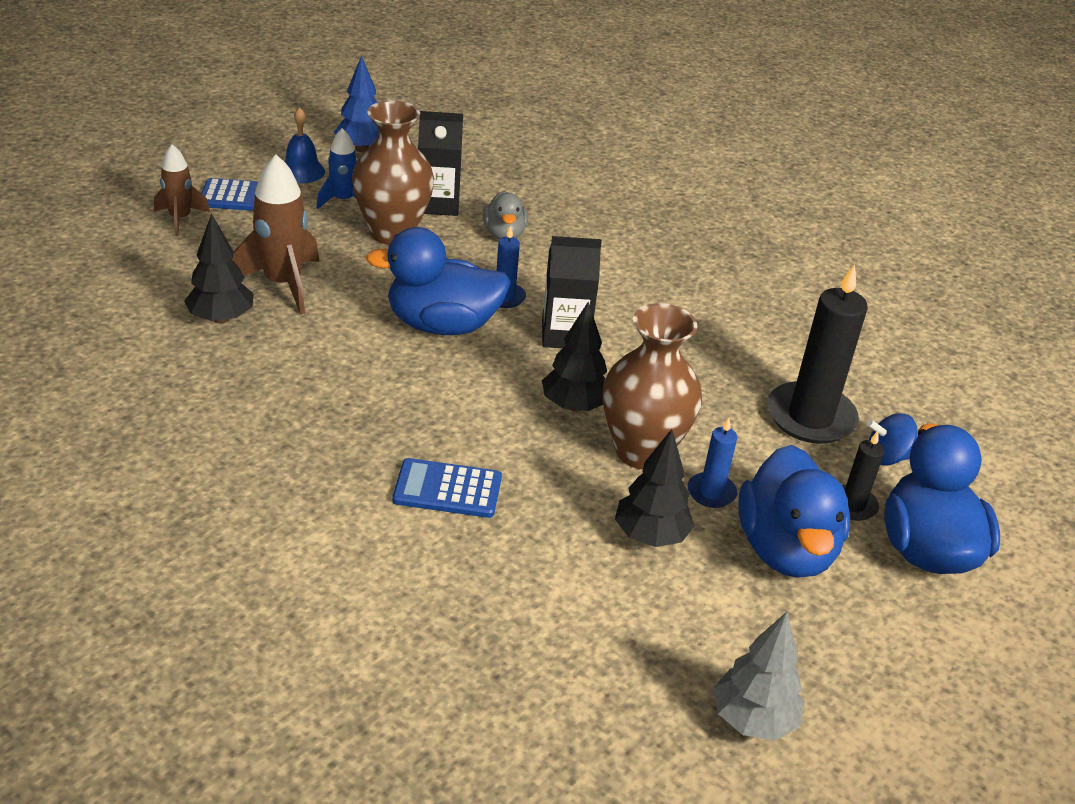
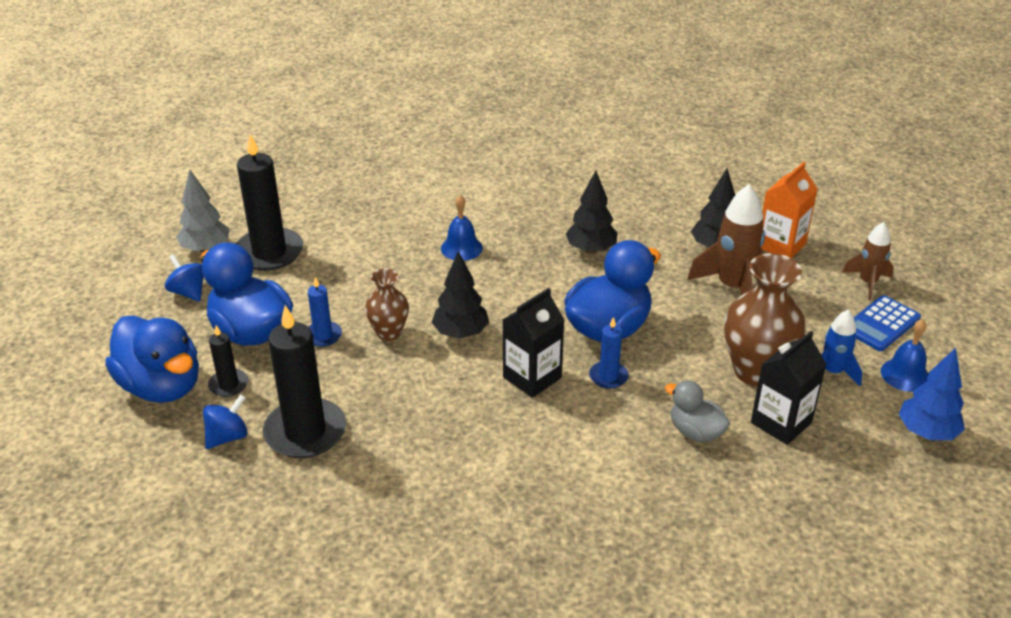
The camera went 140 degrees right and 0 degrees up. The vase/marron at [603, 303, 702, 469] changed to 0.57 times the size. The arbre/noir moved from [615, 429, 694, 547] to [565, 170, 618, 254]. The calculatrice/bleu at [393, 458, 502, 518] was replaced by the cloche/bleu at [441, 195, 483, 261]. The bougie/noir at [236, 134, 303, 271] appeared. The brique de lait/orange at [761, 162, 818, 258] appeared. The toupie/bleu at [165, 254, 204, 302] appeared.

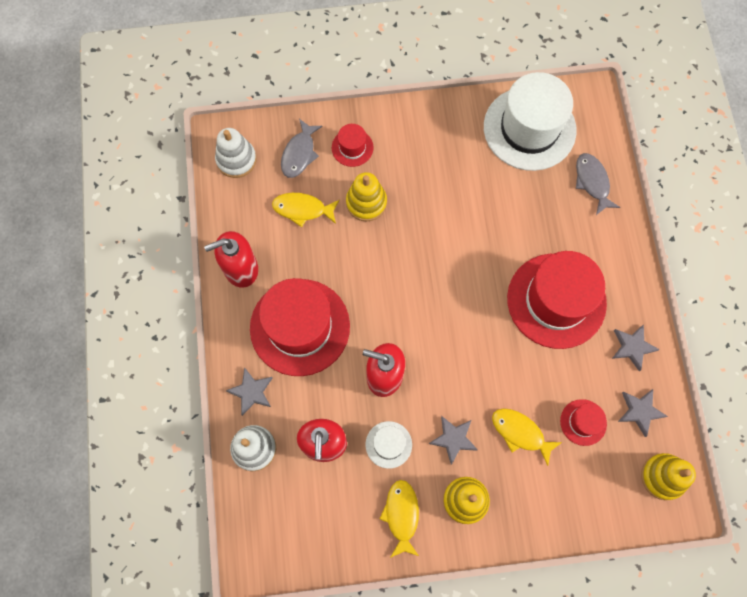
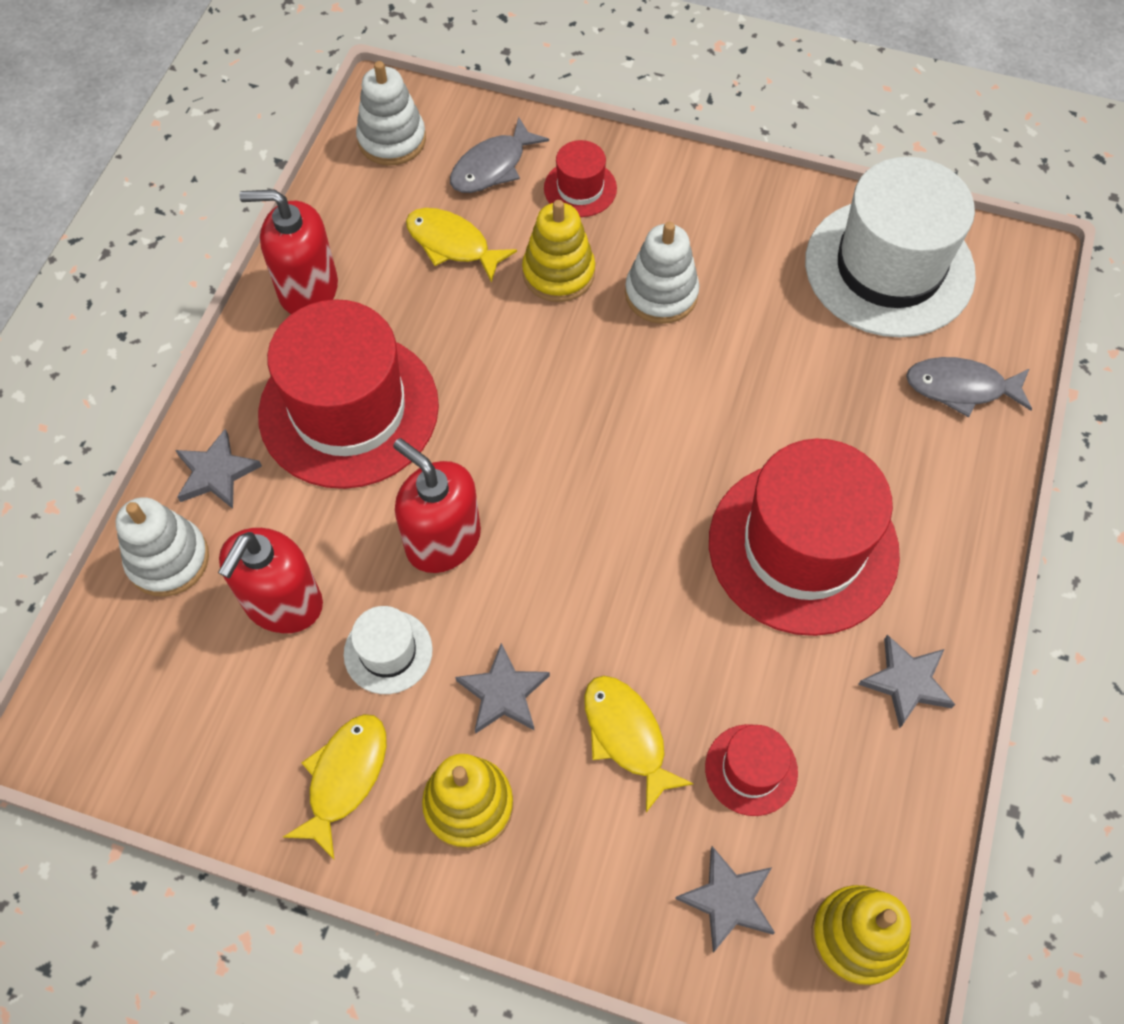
The camera went 25 degrees right and 10 degrees down. The poisson/gris at [576, 153, 620, 215] turned 90 degrees counterclockwise. The étoile/gris moved from [618, 389, 668, 437] to [675, 846, 775, 953]. The jouet à empiler/blanc at [625, 222, 699, 324] appeared.

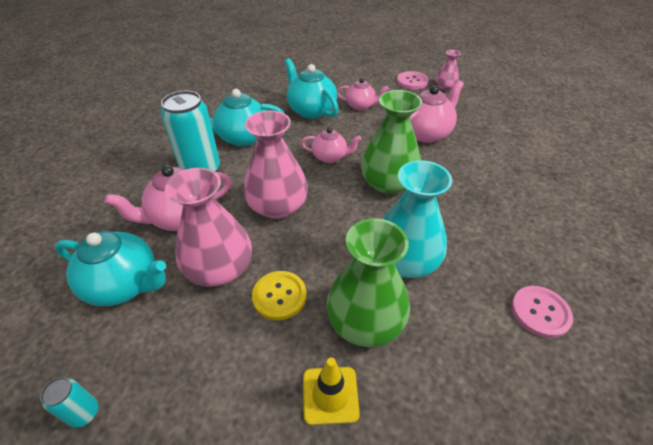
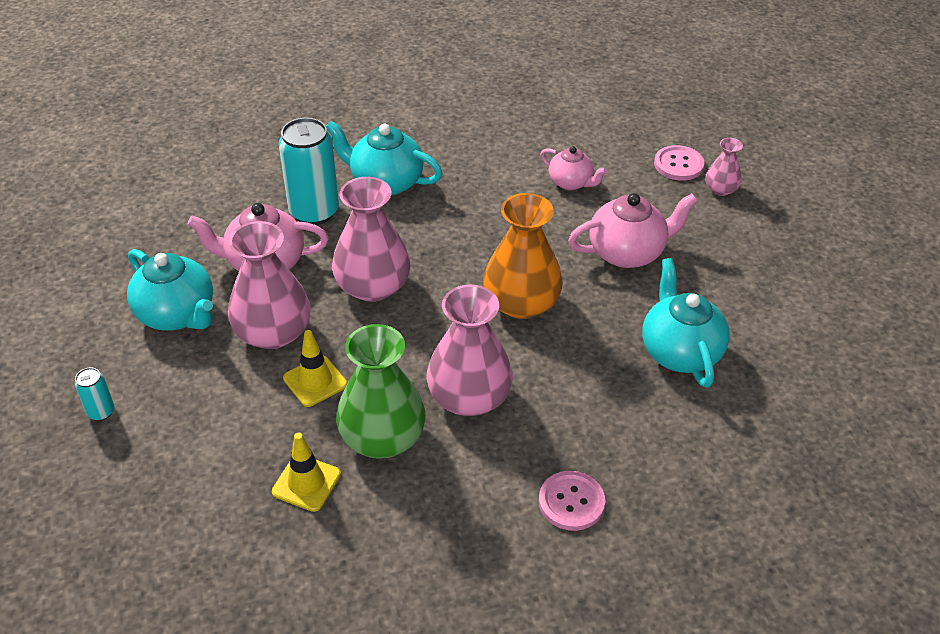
The camera went 25 degrees right and 0 degrees up. The théière/turquoise moved from [285, 58, 339, 119] to [642, 258, 730, 388]. The vase/vert at [361, 90, 422, 194] became the vase/orange at [483, 193, 563, 319]. The théière/rose at [301, 128, 361, 163] disappeared. The vase/turquoise at [383, 160, 452, 278] became the vase/rose at [426, 285, 513, 416]. The bouton/jaune at [252, 271, 307, 320] was replaced by the cône de chantier/jaune at [283, 330, 347, 407].

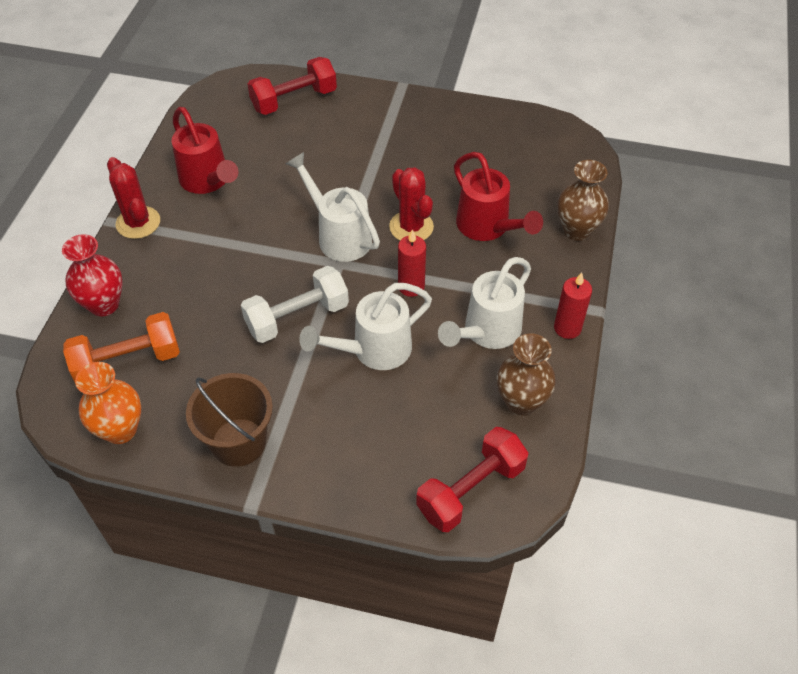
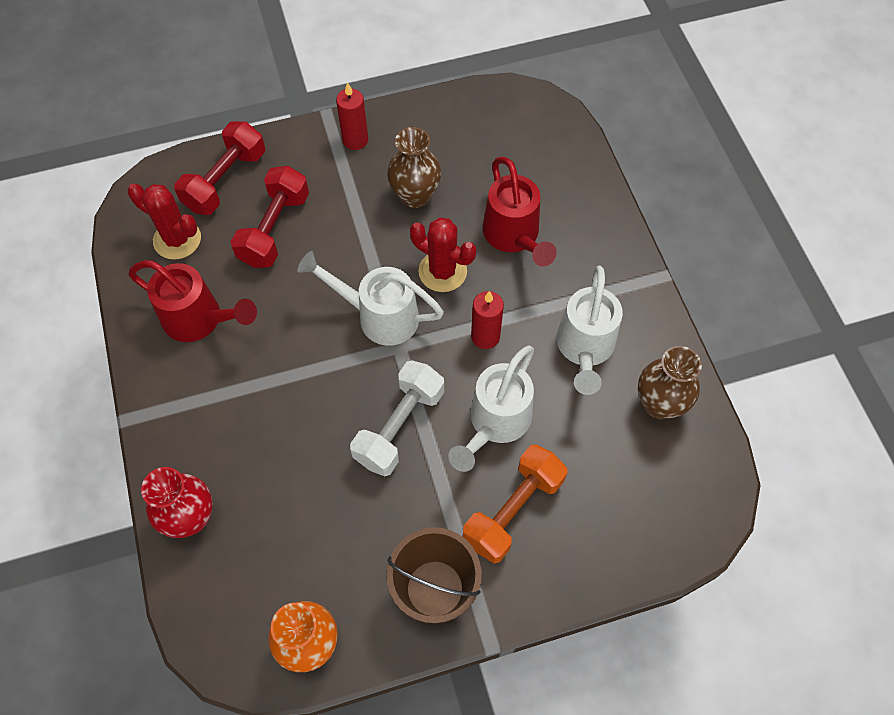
The camera went 30 degrees left and 10 degrees up. The arrosoir/rouge at [454, 152, 543, 241] turned 45 degrees clockwise. The cactus/rouge moved from [107, 157, 160, 239] to [128, 184, 201, 260]. The vase/marron moved from [557, 160, 609, 241] to [387, 127, 441, 208]. The bougie/rouge moved from [554, 272, 592, 339] to [336, 82, 368, 150]. The haltère/orange moved from [63, 312, 180, 382] to [463, 444, 567, 563]. The haltère/rouge moved from [416, 427, 528, 532] to [231, 166, 309, 268].

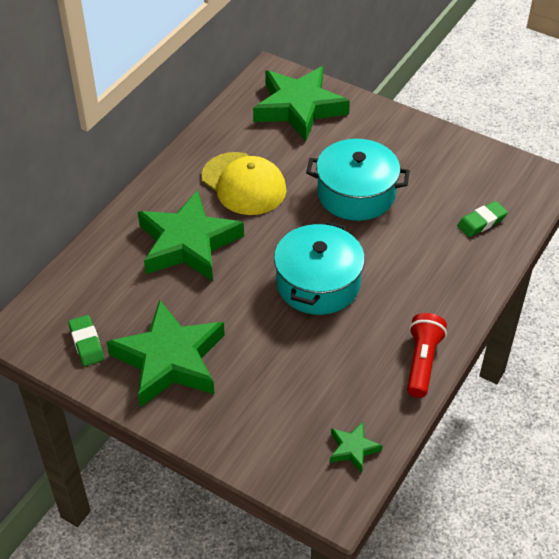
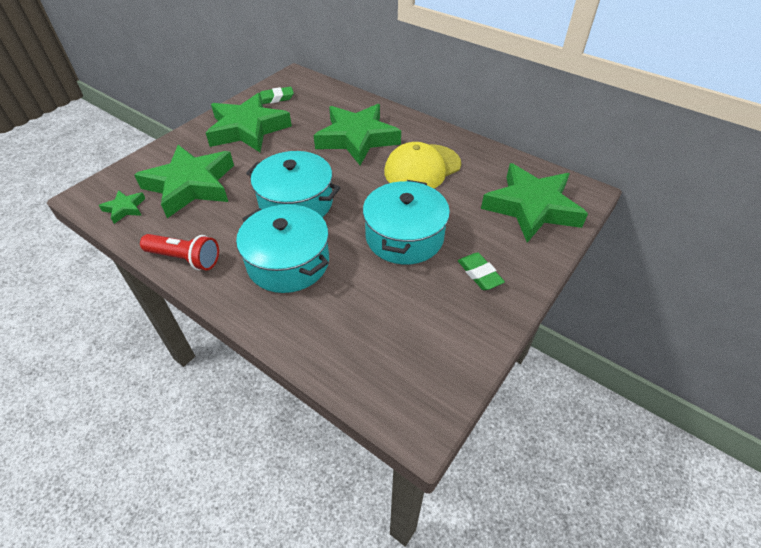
The camera went 95 degrees right and 0 degrees up. The gomme/vert moved from [457, 201, 508, 237] to [458, 253, 505, 290]. The étoile/vert at [134, 145, 234, 218] appeared. The marmite/turquoise at [236, 204, 329, 293] appeared.

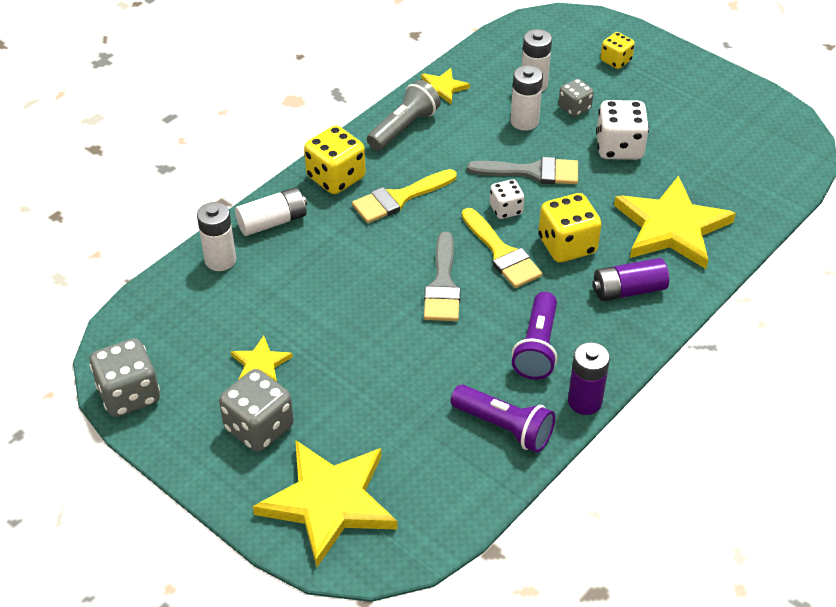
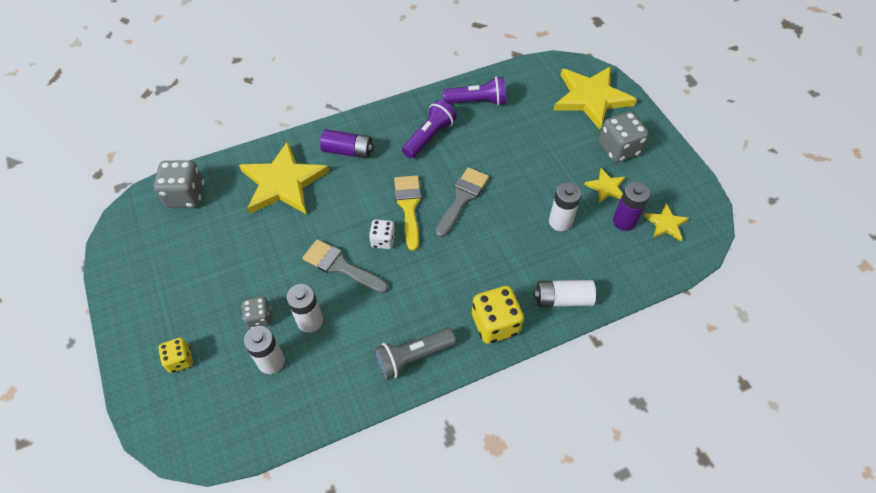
The camera went 155 degrees left and 10 degrees up. The étoile/jaune moved from [421, 68, 470, 105] to [644, 203, 689, 241]. The dé/blanc at [596, 100, 649, 160] disappeared. The pinceau/jaune at [352, 169, 457, 223] disappeared. The dé/jaune at [539, 193, 602, 263] disappeared. The pile/blanc moved from [197, 202, 236, 271] to [549, 182, 582, 231]. The dé/gris moved from [90, 338, 160, 417] to [154, 160, 204, 208]. The pile/violet moved from [568, 342, 610, 415] to [613, 182, 650, 231]. The lampe de poche/violet at [451, 385, 555, 453] turned 120 degrees clockwise.

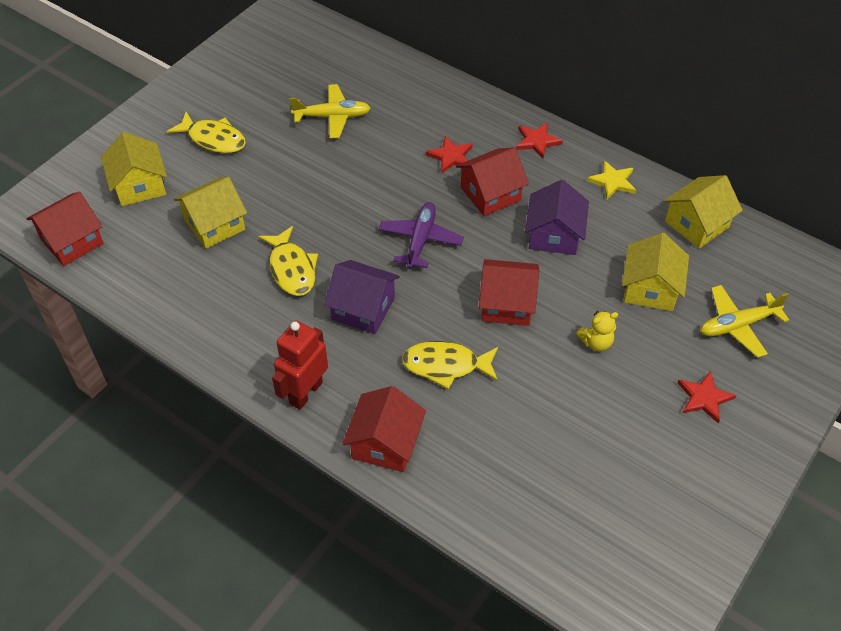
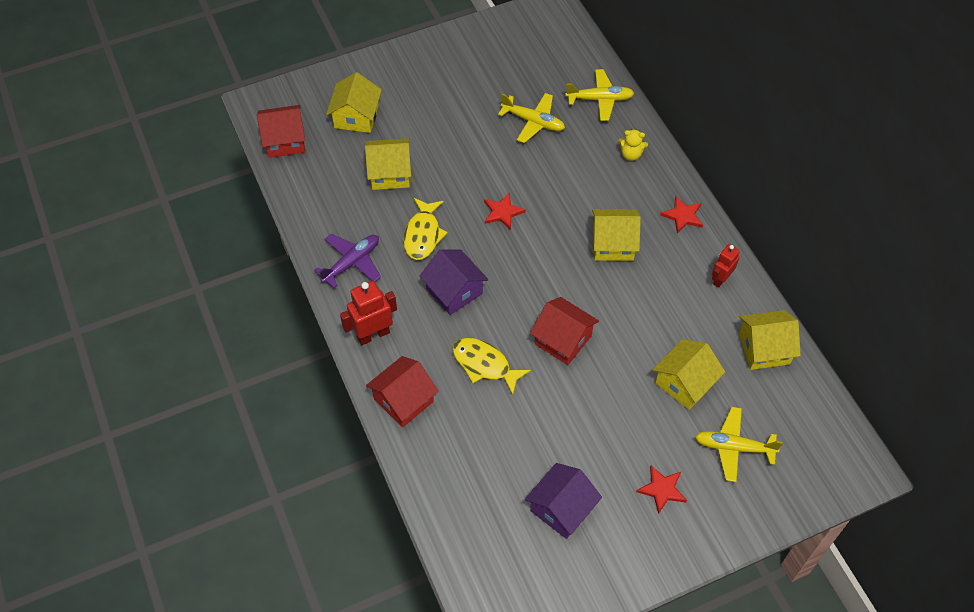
The camera went 30 degrees right and 5 degrees up. The poisson/jaune at [167, 112, 246, 153] disappeared. The étoile/rouge moved from [426, 136, 473, 173] to [484, 193, 526, 230]. The maison/rouge at [456, 147, 529, 216] became the maison/jaune at [592, 209, 641, 261]. The étoile/jaune at [587, 161, 636, 200] was replaced by the robot/rouge at [712, 244, 740, 288]. The maison/violet moved from [525, 180, 589, 255] to [525, 463, 602, 539]. The avion/violet moved from [379, 202, 464, 269] to [314, 234, 381, 288]. The ours en peluche/jaune moved from [576, 311, 618, 351] to [618, 129, 648, 161]. The avion/jaune at [565, 69, 634, 121] appeared.

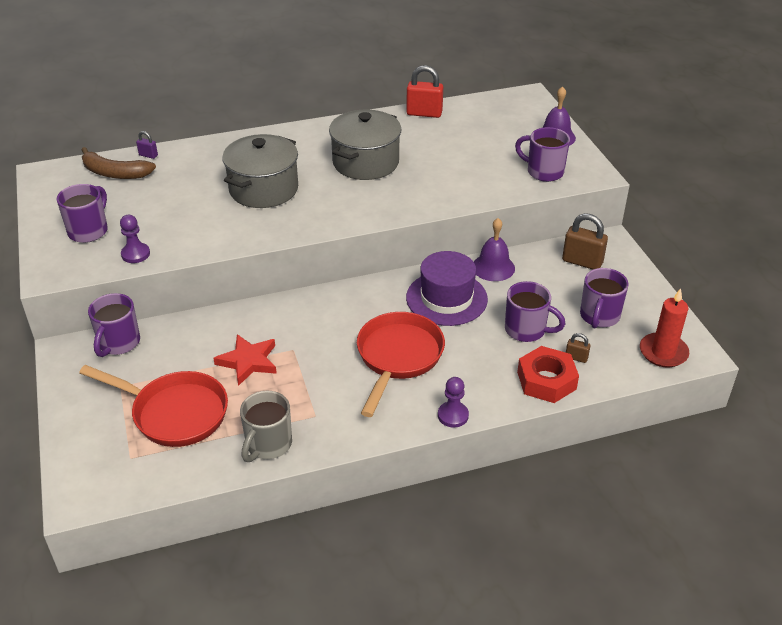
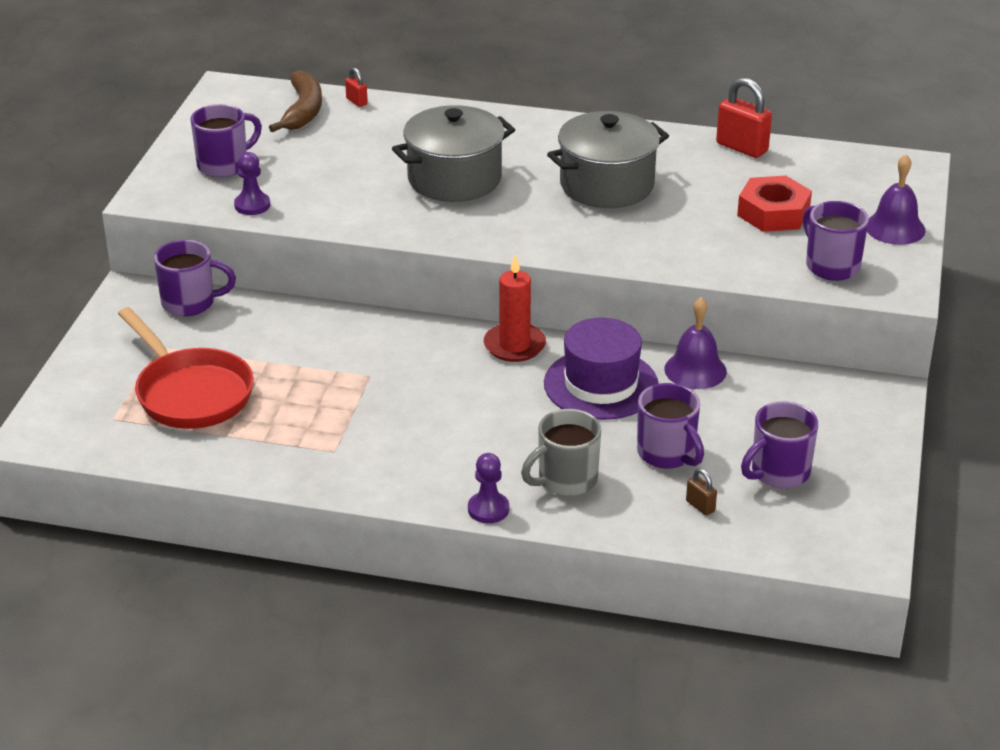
The camera went 30 degrees right and 5 degrees down. The cadenas/violet at [136, 131, 158, 159] became the cadenas/rouge at [345, 67, 368, 107]. The banane/marron at [82, 147, 156, 179] turned 135 degrees counterclockwise. The cadenas/marron at [562, 213, 608, 269] disappeared. The bougie/rouge moved from [640, 288, 689, 367] to [484, 255, 546, 362]. The tasse/violet at [88, 293, 140, 357] turned 135 degrees counterclockwise. The poêle/rouge at [357, 312, 445, 417] disappeared. The étoile/rouge at [214, 334, 277, 386] disappeared. The écrou/rouge moved from [517, 346, 579, 403] to [737, 176, 812, 232]. The tasse/gris moved from [240, 391, 292, 462] to [521, 409, 601, 496].

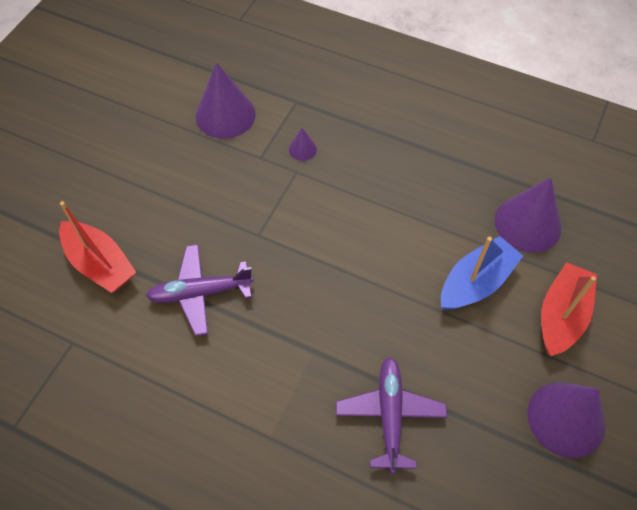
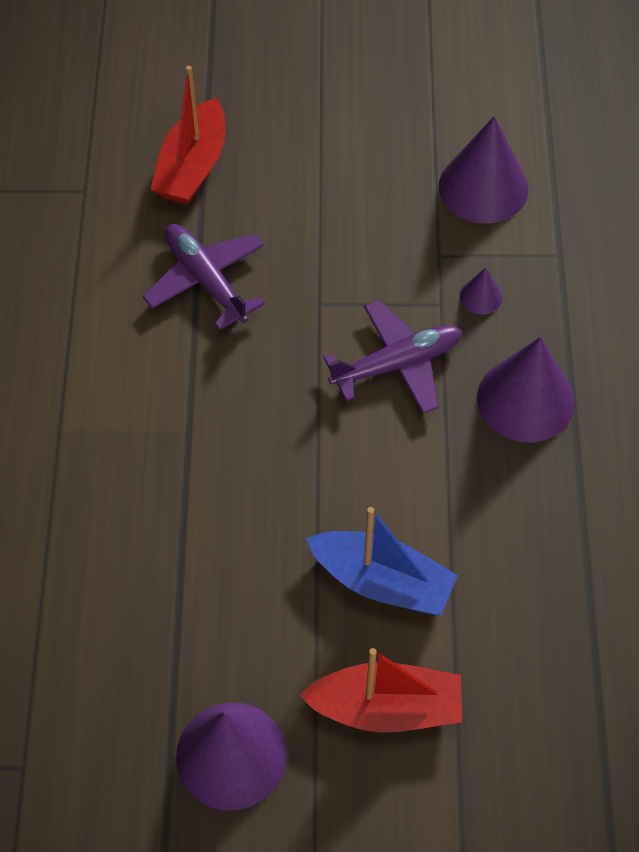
The camera went 65 degrees right and 0 degrees up. The cône/violet moved from [495, 177, 562, 253] to [477, 337, 575, 443]. The avion/violet moved from [336, 357, 447, 474] to [323, 300, 463, 414].

